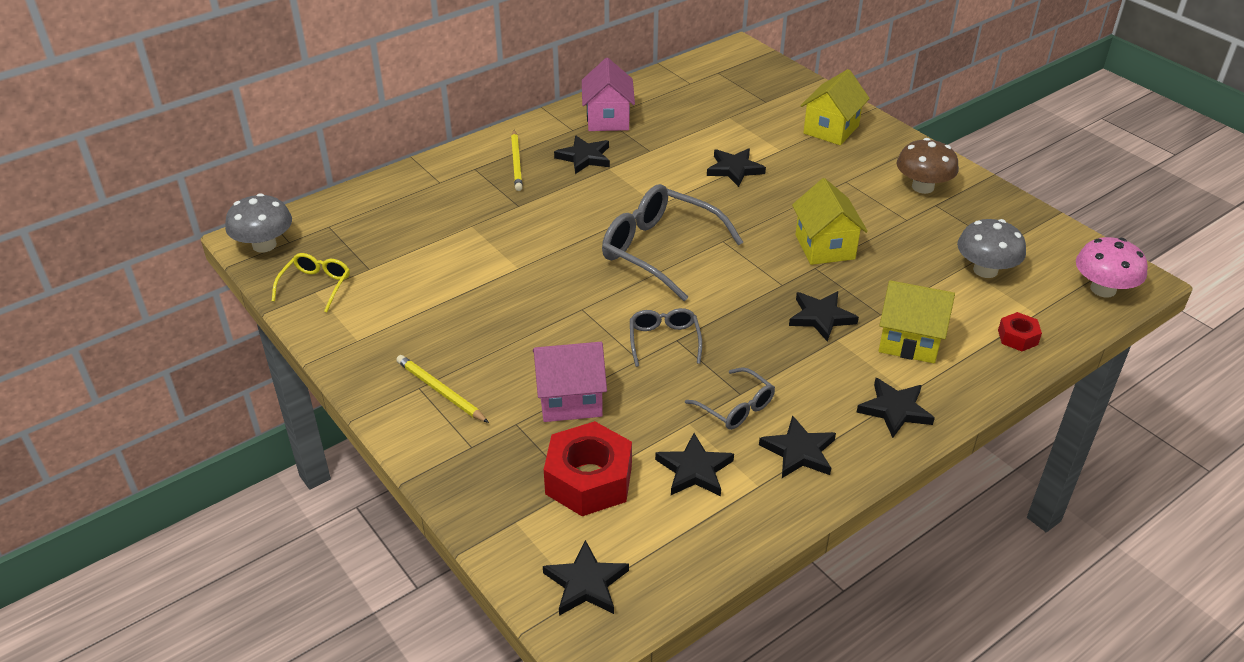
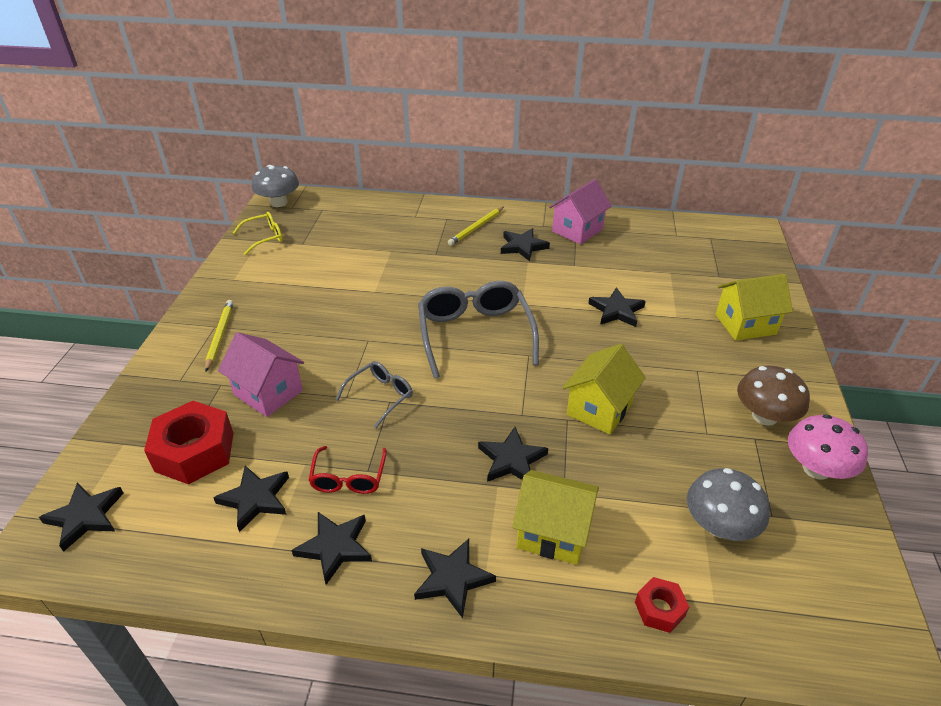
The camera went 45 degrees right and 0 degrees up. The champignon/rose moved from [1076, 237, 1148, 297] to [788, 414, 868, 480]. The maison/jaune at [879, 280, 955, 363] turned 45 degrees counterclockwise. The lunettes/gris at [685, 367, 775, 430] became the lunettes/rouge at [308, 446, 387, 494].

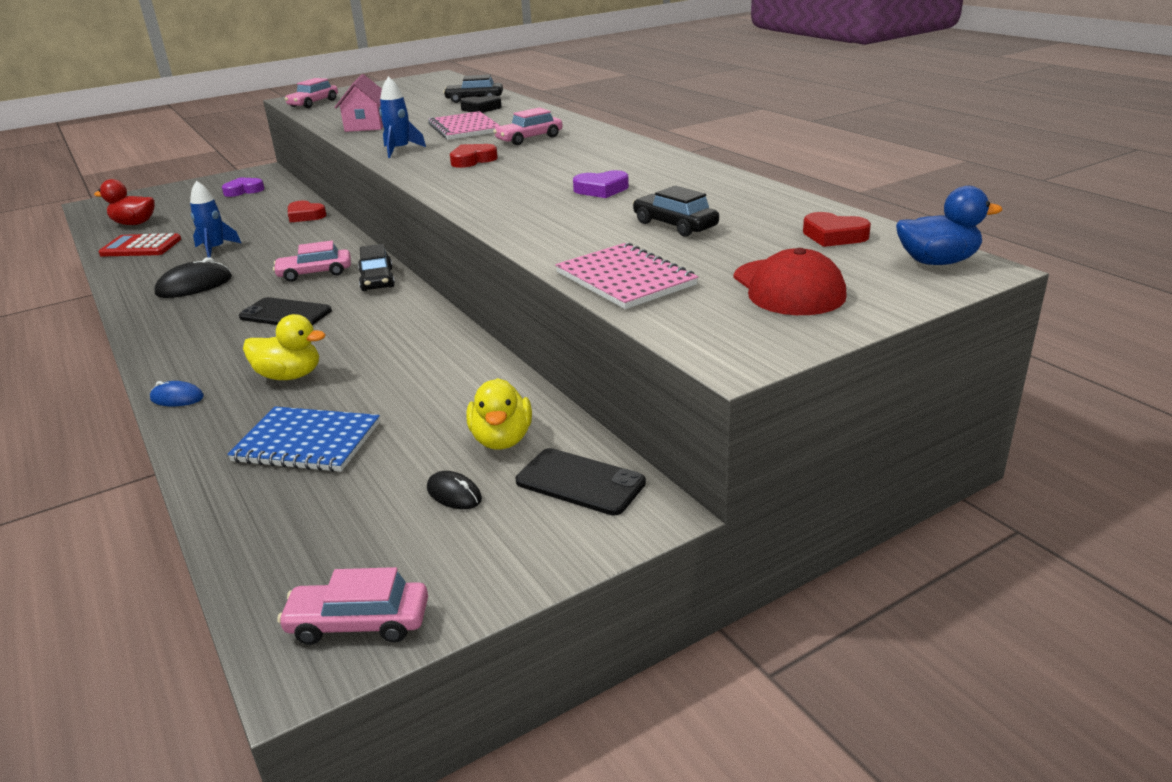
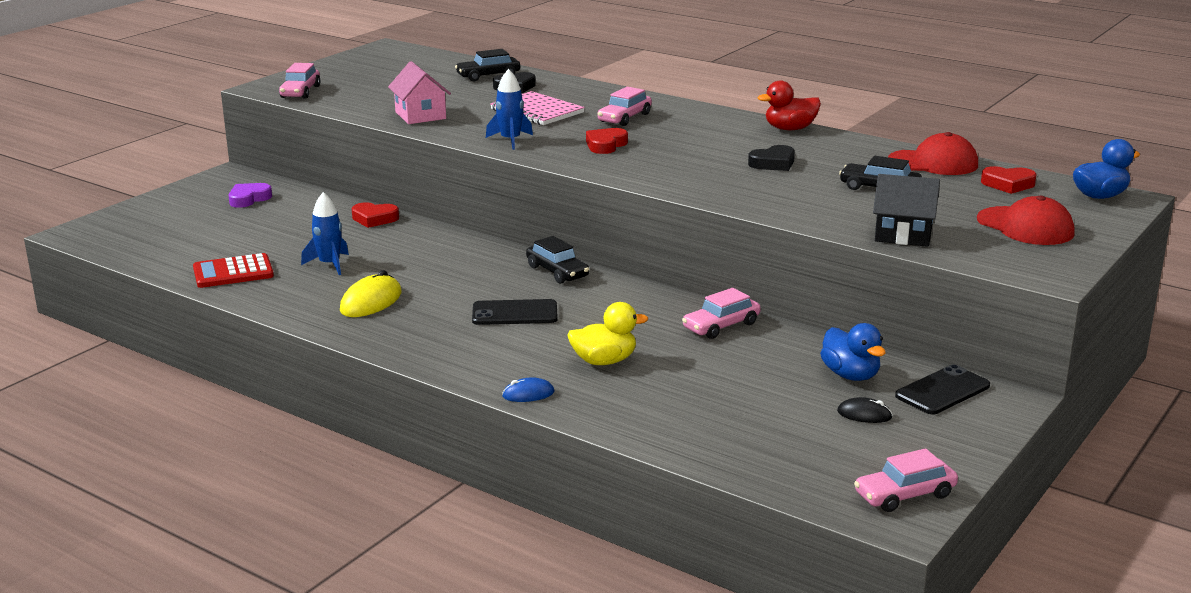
The camera went 25 degrees left and 5 degrees down. The cœur/violet at [573, 170, 629, 198] became the cœur/noir at [748, 145, 795, 171]. The canard/rouge moved from [94, 179, 155, 225] to [758, 80, 821, 130]. The voiture/rose moved from [273, 240, 351, 282] to [682, 288, 761, 339]. The carnet/rose at [555, 242, 698, 309] was replaced by the maison/noir at [873, 174, 940, 247]. The souris/noir at [155, 257, 232, 298] became the souris/jaune at [340, 270, 402, 317]. The canard/jaune at [466, 378, 532, 450] became the canard/bleu at [820, 323, 886, 381]. The carnet/bleu at [227, 407, 380, 472] disappeared. The téléphone/noir at [516, 448, 646, 515] turned 45 degrees counterclockwise. The casquette/rouge at [888, 132, 978, 175] appeared.

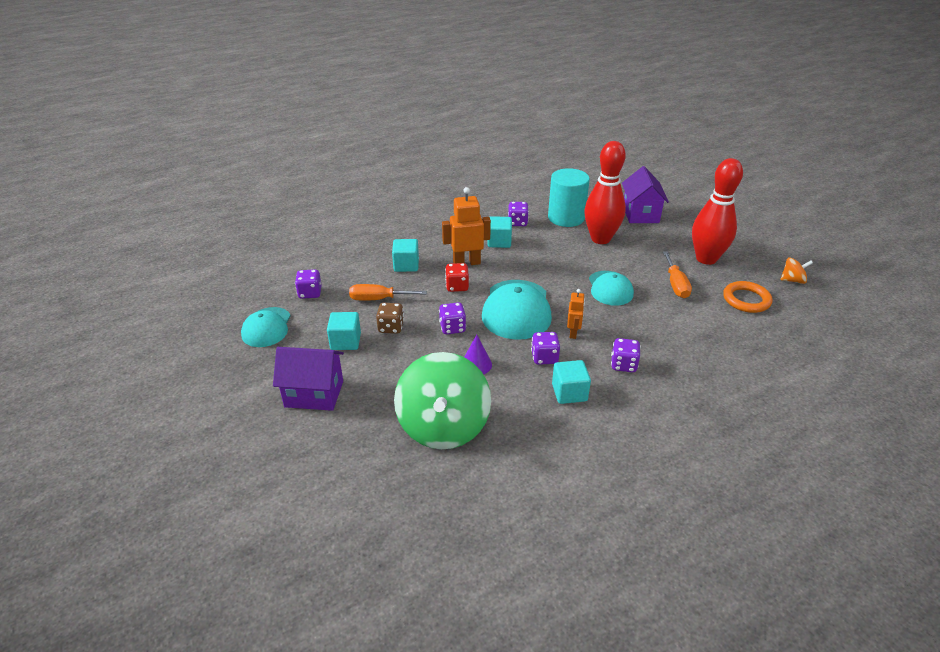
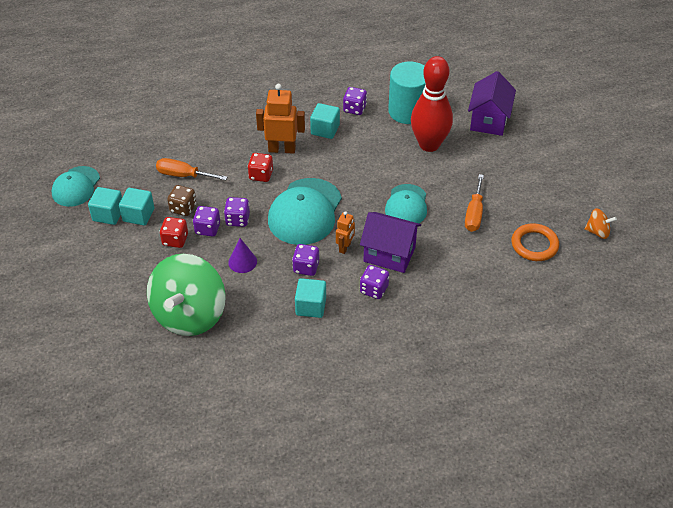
The camera went 15 degrees right and 10 degrees up. The quille/rouge at [692, 158, 743, 265] disappeared. The cube/turquoise moved from [392, 239, 419, 272] to [88, 187, 122, 225]. The dé/violet moved from [295, 269, 322, 299] to [193, 206, 220, 237]. The maison/violet moved from [273, 347, 344, 411] to [360, 212, 421, 273]. The dé/rouge at [160, 217, 188, 248] appeared.

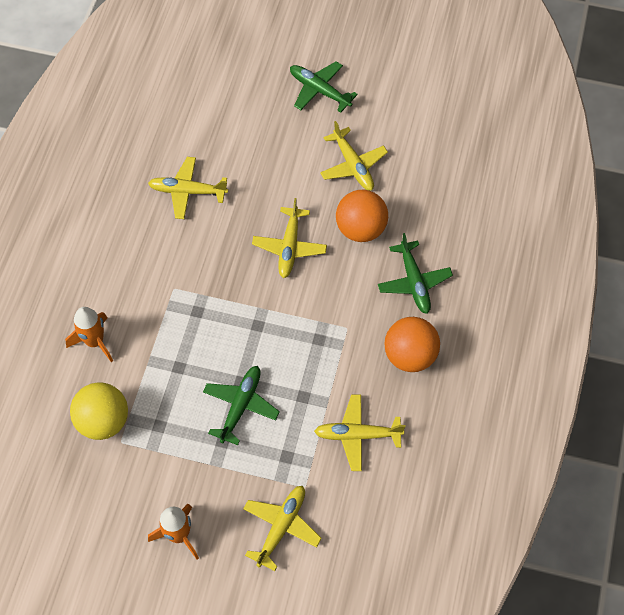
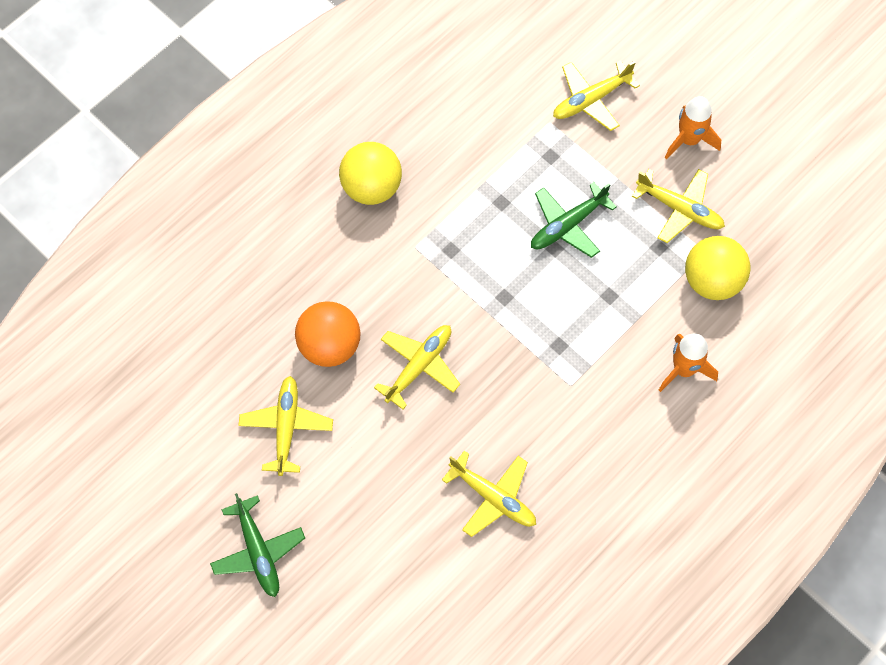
The camera went 150 degrees left and 5 degrees up. The avion/vert at [378, 233, 453, 314] disappeared. The balle/orange at [384, 317, 440, 372] became the balle/jaune at [339, 142, 402, 205]. The avion/jaune moved from [314, 395, 405, 471] to [632, 169, 725, 243].

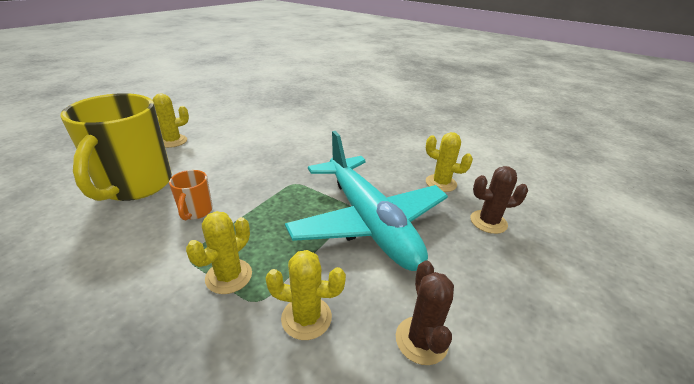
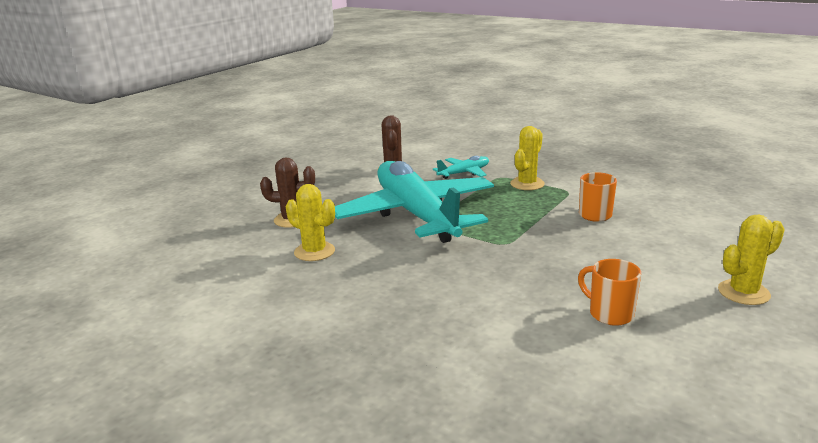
The camera went 175 degrees left and 10 degrees down. The tasse/jaune at [60, 93, 172, 201] disappeared. The cactus/jaune at [266, 250, 346, 340] was replaced by the avion/turquoise at [433, 156, 489, 179]. The tasse/orange at [578, 259, 641, 326] appeared.

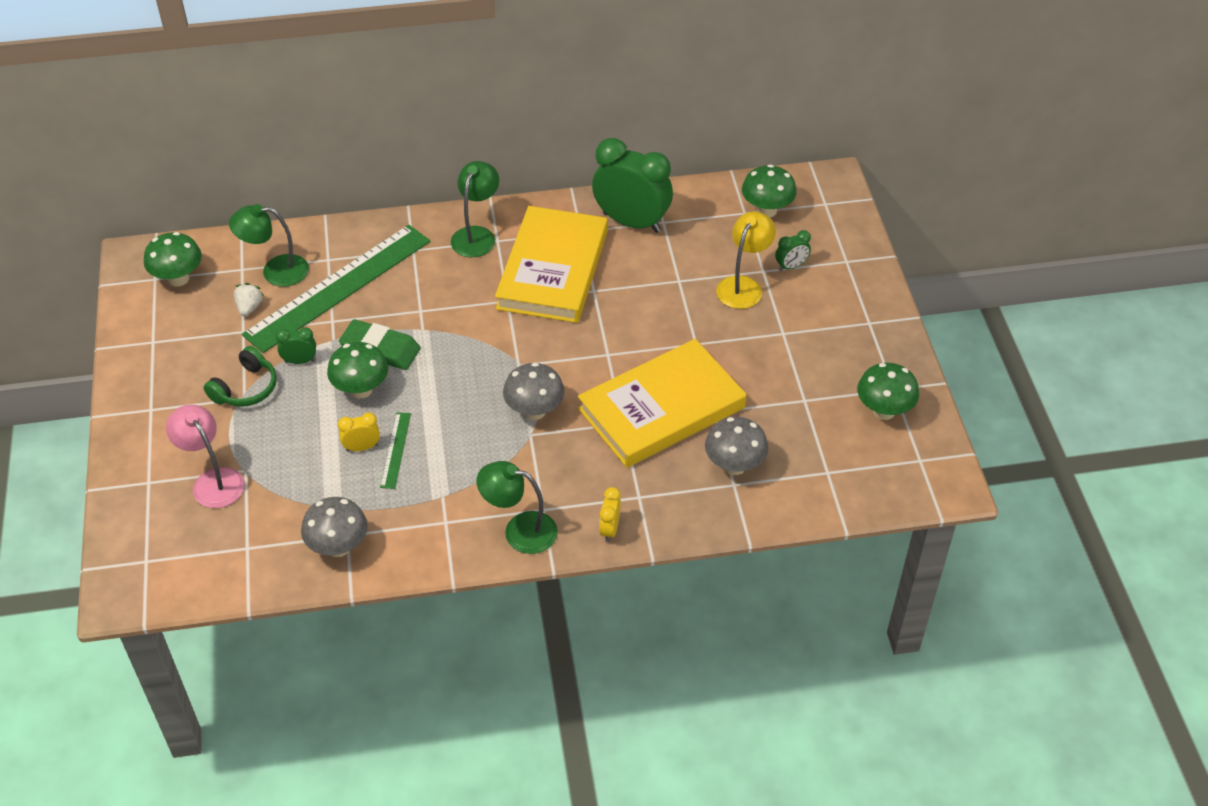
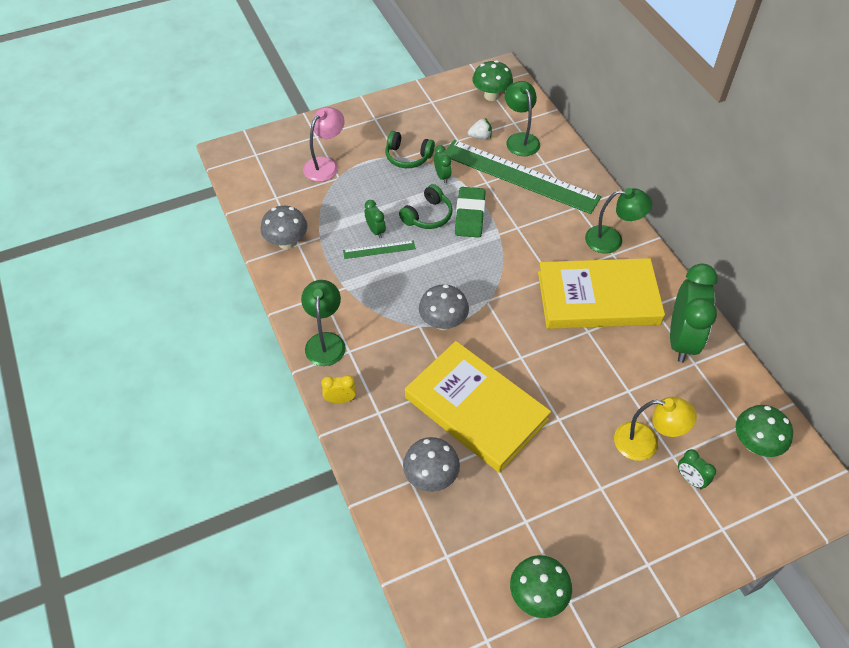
The camera went 75 degrees right and 5 degrees up. The champignon/vert at [327, 342, 388, 399] was replaced by the casque audio/vert at [399, 184, 453, 229]. The réveil/jaune at [338, 412, 380, 451] became the réveil/vert at [365, 200, 386, 238].

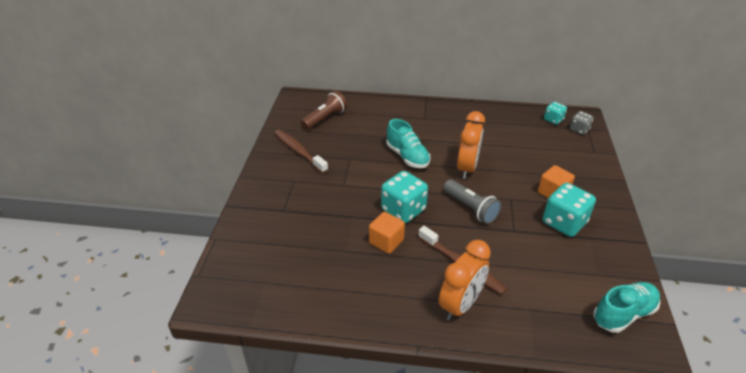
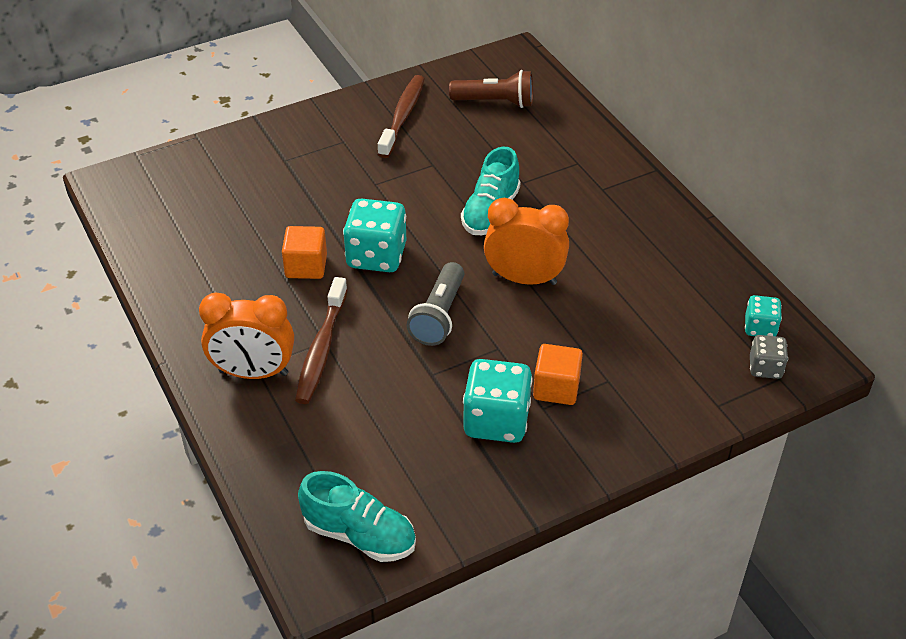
The camera went 55 degrees right and 5 degrees up. The réveil/orange at [457, 111, 485, 179] turned 150 degrees counterclockwise.

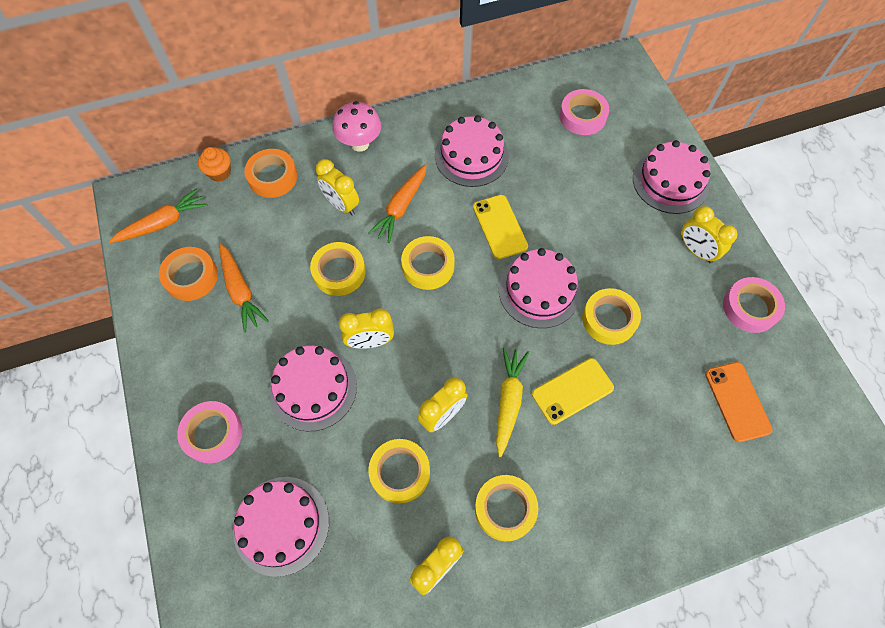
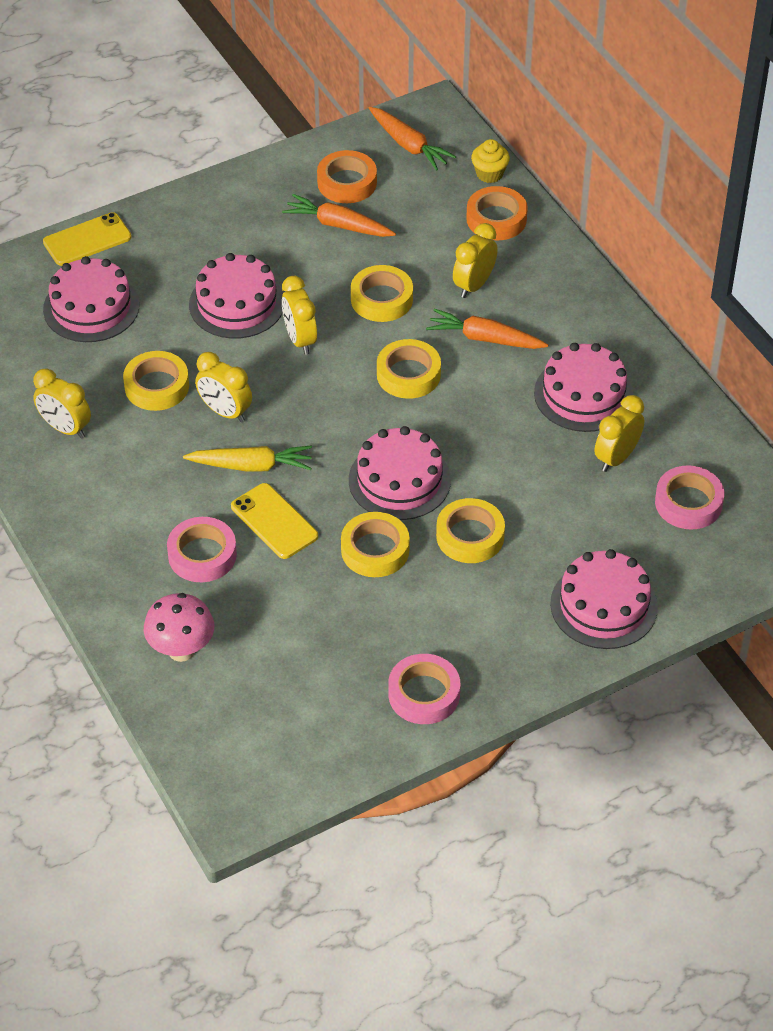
The camera went 80 degrees right and 15 degrees down. The champignon/rose moved from [332, 101, 381, 152] to [144, 593, 214, 662]. The muffin/orange at [198, 147, 231, 182] became the muffin/jaune at [471, 139, 510, 183]. The téléphone/jaune moved from [473, 195, 528, 259] to [43, 212, 132, 266]. The réveil/jaune moved from [681, 206, 738, 263] to [594, 395, 645, 472]. The carotte/orange at [219, 244, 269, 333] turned 60 degrees clockwise. The téléphone/orange at [705, 362, 773, 442] disappeared. The ruban adhésif/rose moved from [177, 401, 243, 463] to [167, 517, 237, 582]. The ruban adhésif/jaune moved from [475, 475, 538, 541] to [436, 498, 505, 563].

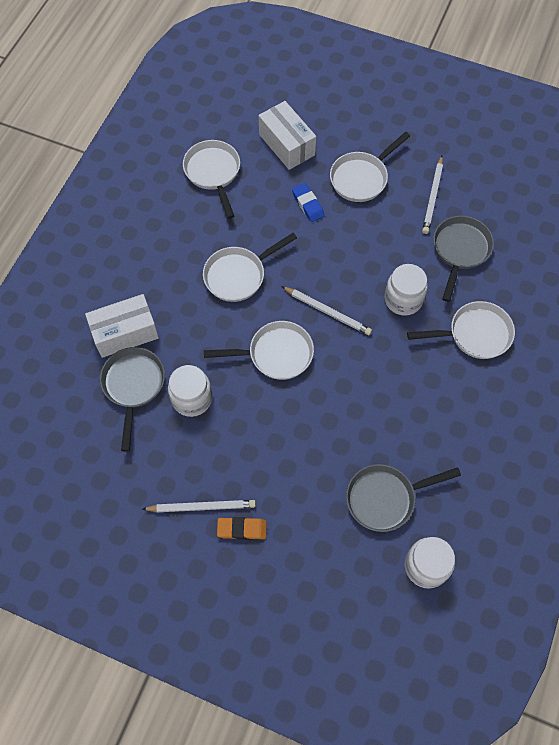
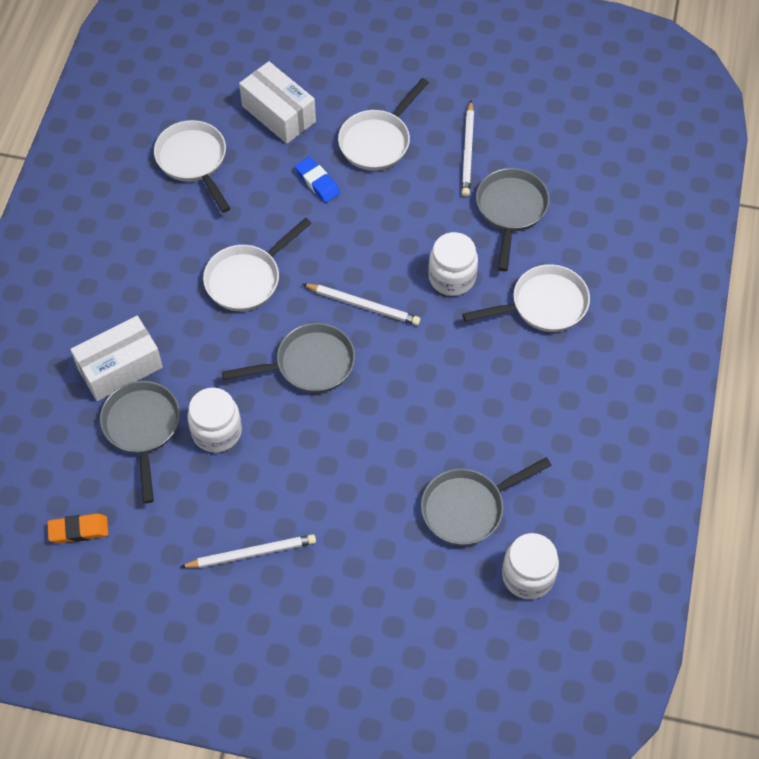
The camera went 10 degrees left and 5 degrees down. The poêle/blanc at [204, 321, 314, 380] became the poêle/gris at [222, 323, 355, 393]. The gomme/orange moved from [217, 517, 267, 540] to [47, 513, 108, 543].

